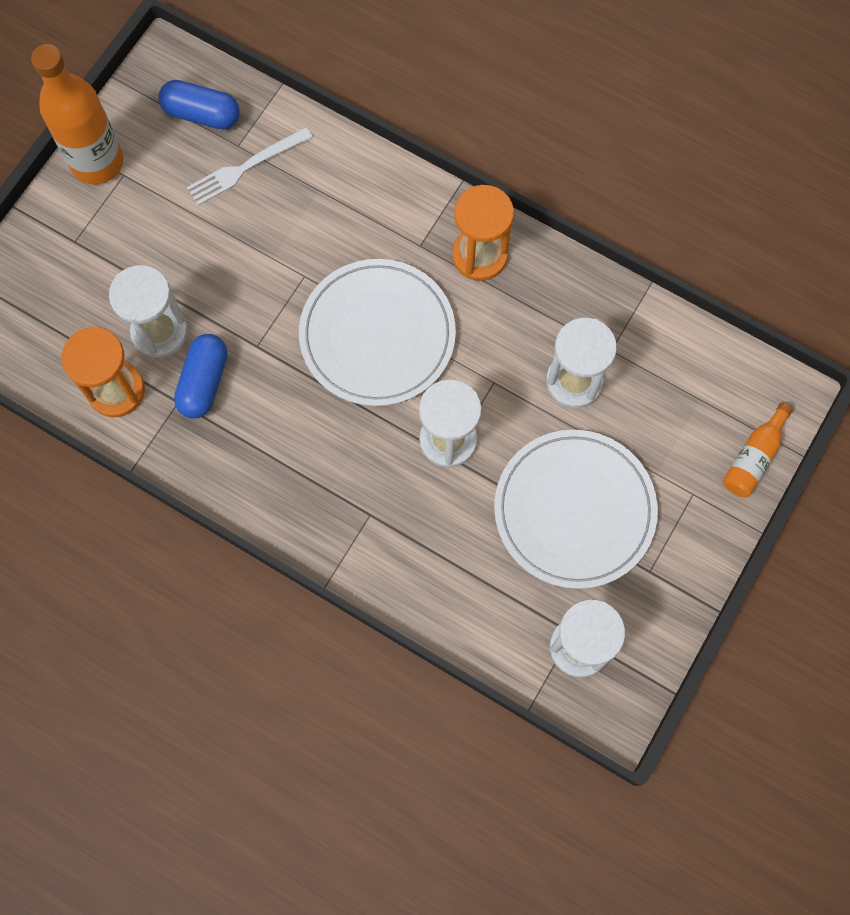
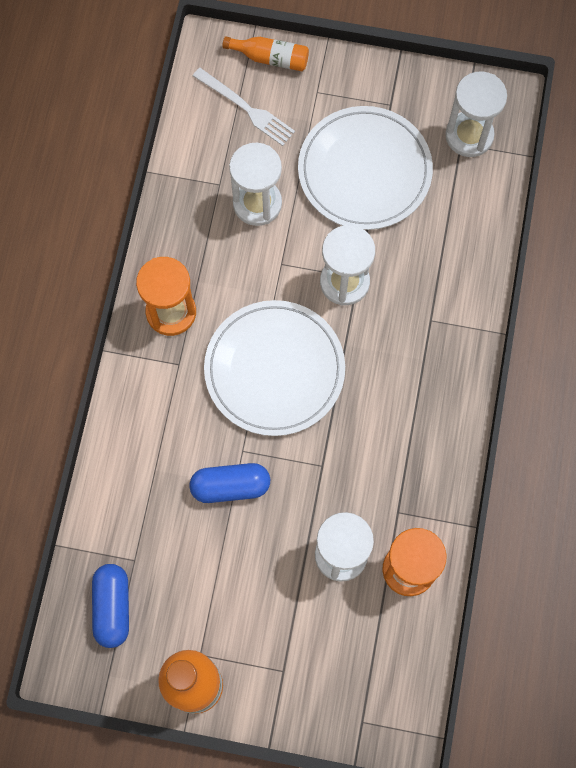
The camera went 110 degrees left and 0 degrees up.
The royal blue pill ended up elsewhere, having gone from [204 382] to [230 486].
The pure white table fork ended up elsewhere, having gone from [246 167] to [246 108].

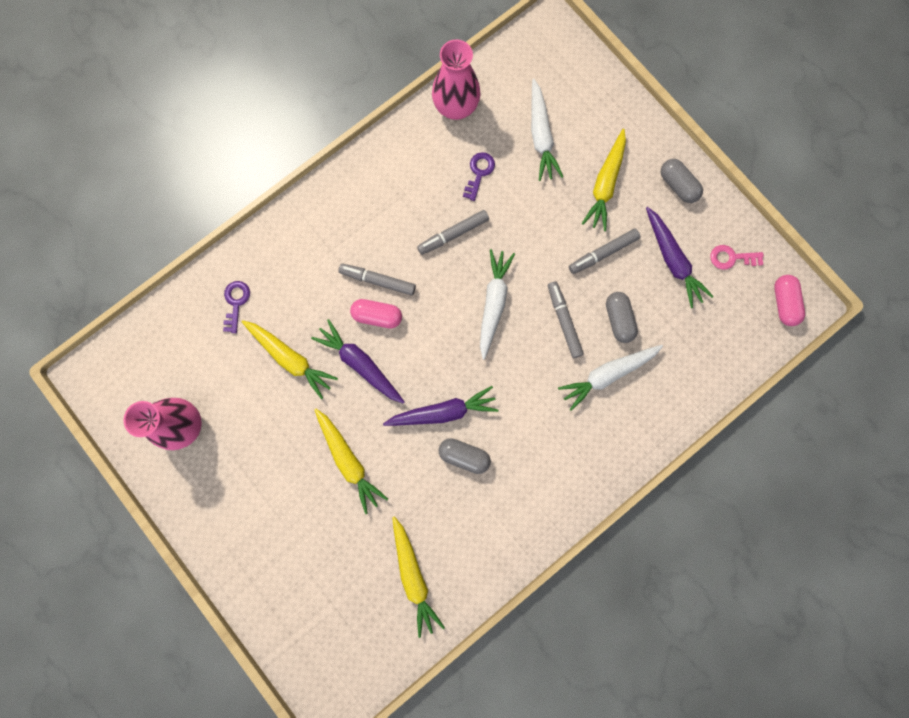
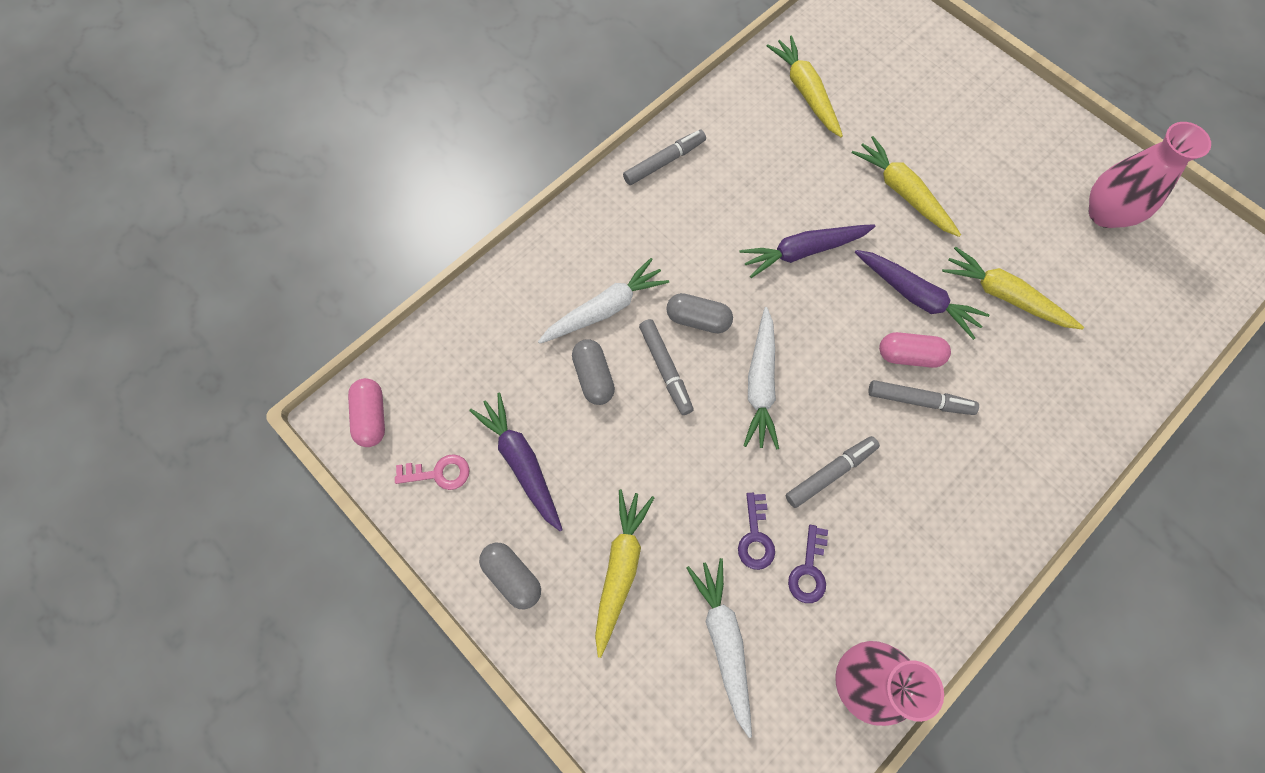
The camera went 175 degrees right and 10 degrees down.
The violet key ended up elsewhere, having gone from [236 303] to [755 537].
The gray pill ended up elsewhere, having gone from [464 456] to [698 319].
The gray marker ended up elsewhere, having gone from [603 253] to [664 162].

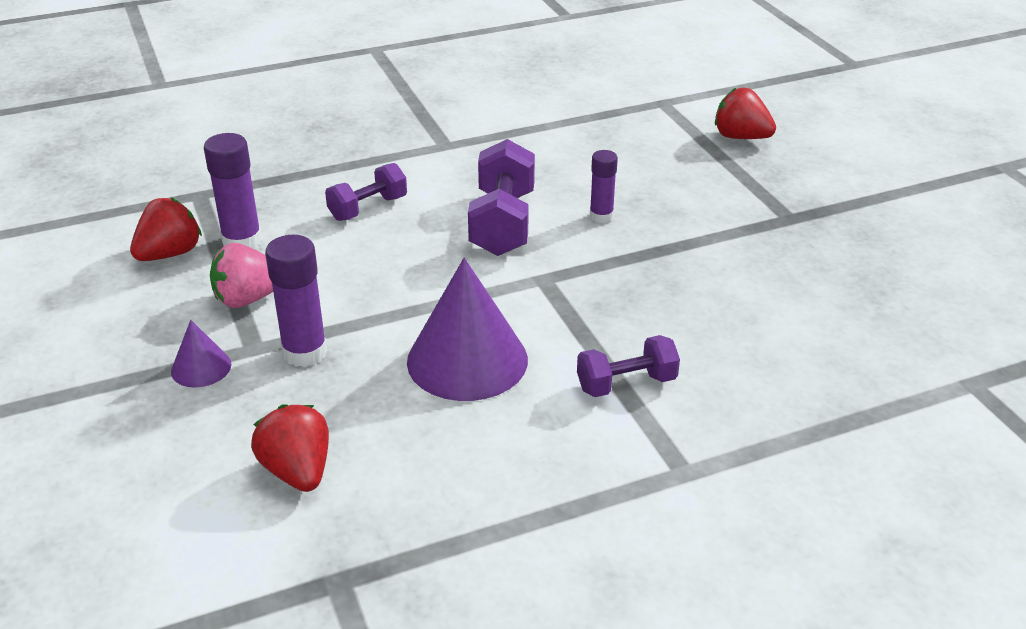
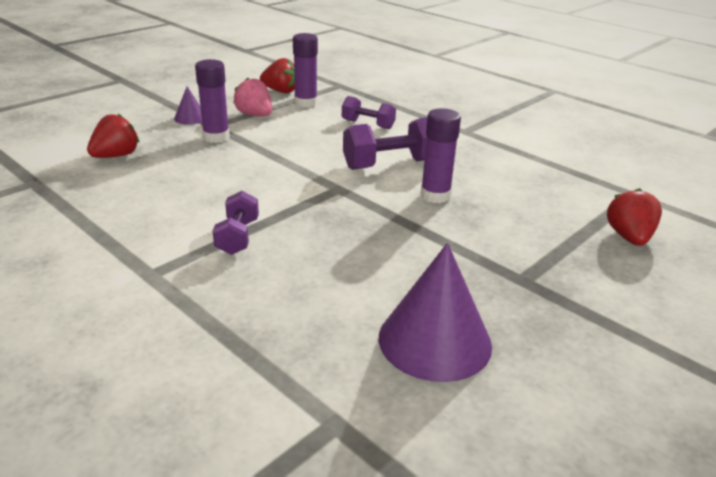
The camera went 65 degrees right and 5 degrees down.
The violet solid cone ended up elsewhere, having gone from [467 360] to [434 340].
The violet free weight at [626 384] ended up facing another way, 45 degrees clockwise from before.
The size of the violet glue stick at [601 216] changed by a factor of 1.57.

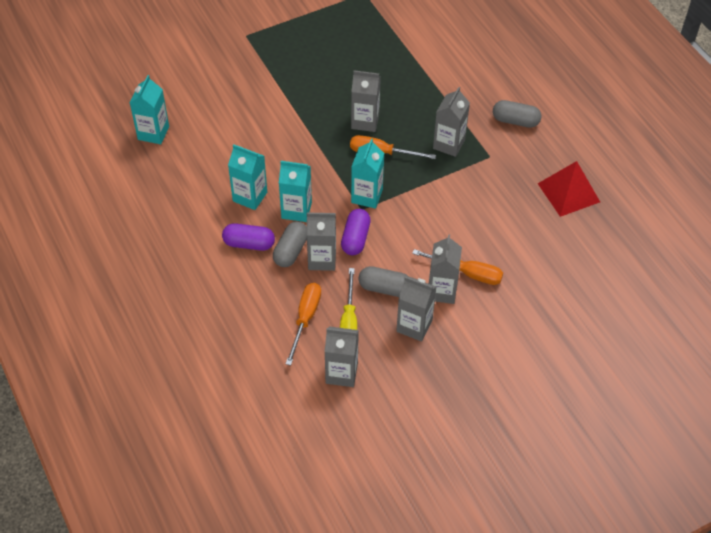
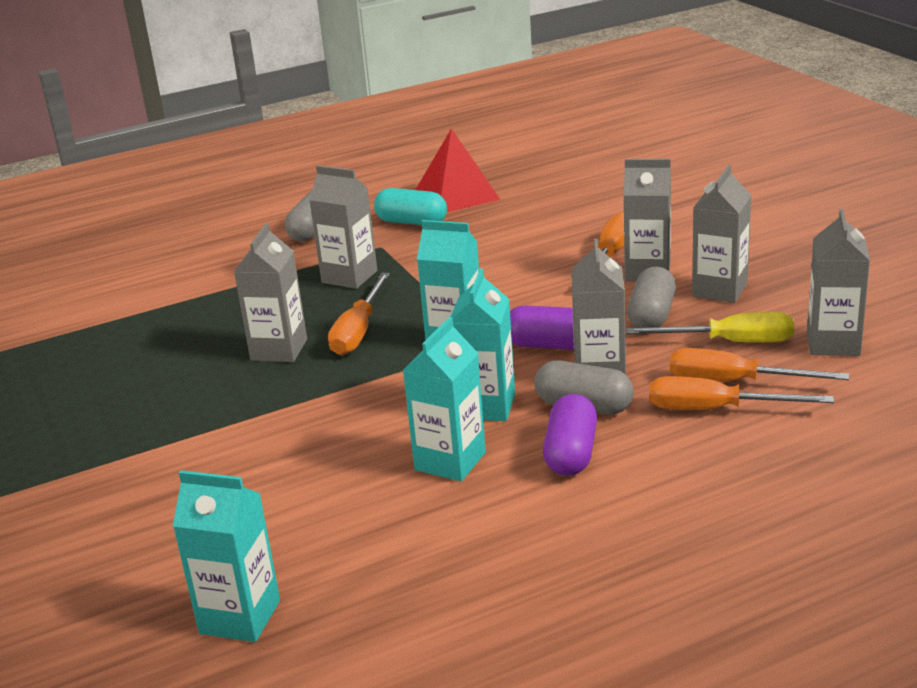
The camera went 85 degrees left and 25 degrees down.
The second view gained the teal pill at [412 222].
The second view gained the orange-coloured flat screwdriver at [716 409].

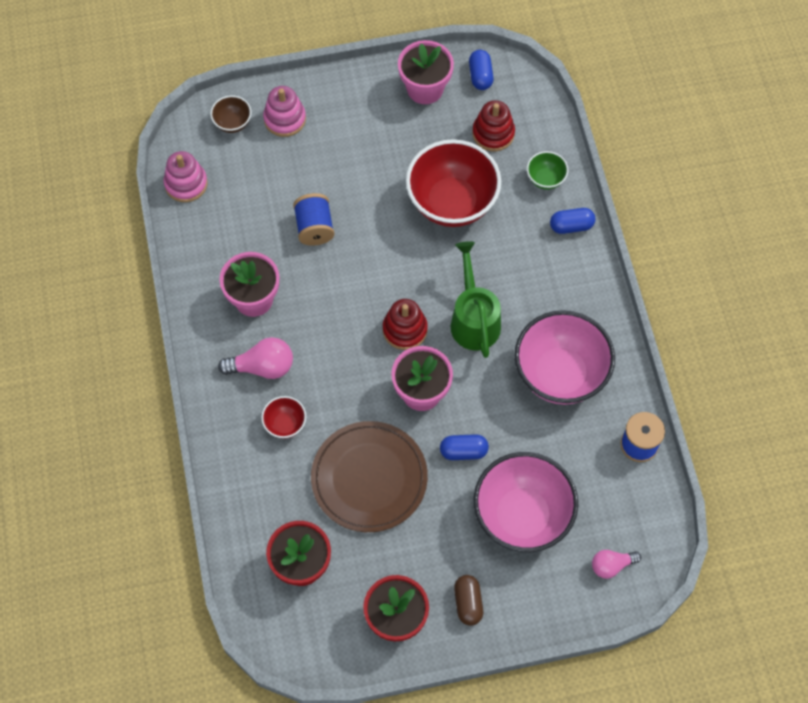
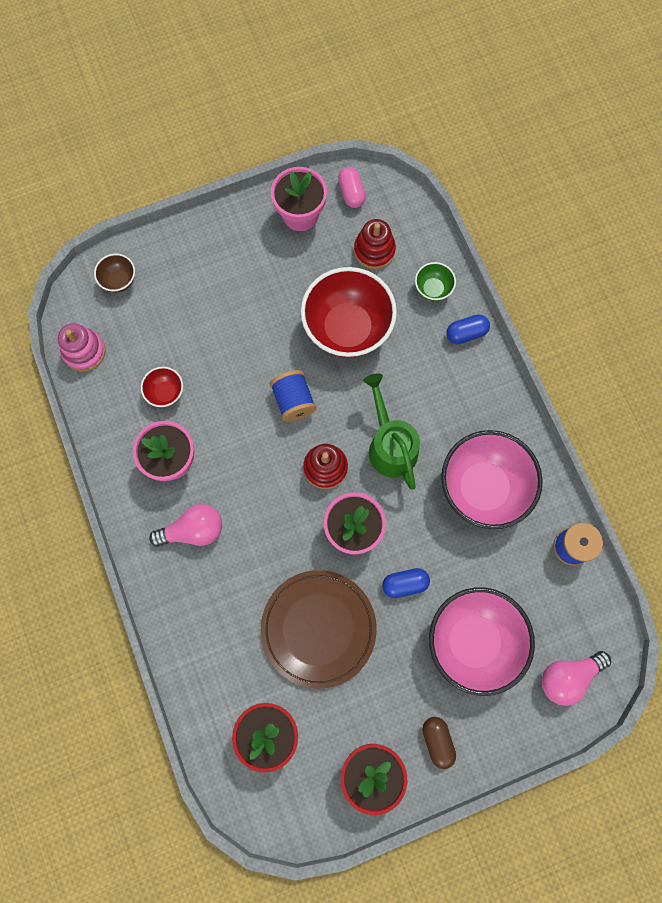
The camera went 10 degrees left and 10 degrees up.
The red bowl ended up elsewhere, having gone from [285 424] to [165 392].
The second view lost the pink ring stacker at [285 119].
The royal blue spool ended up elsewhere, having gone from [314 228] to [293 401].
What was the royal blue pill at [480 76] turned into the pink pill at [351 193].
The size of the pink bulb at [611 565] changed by a factor of 1.53.

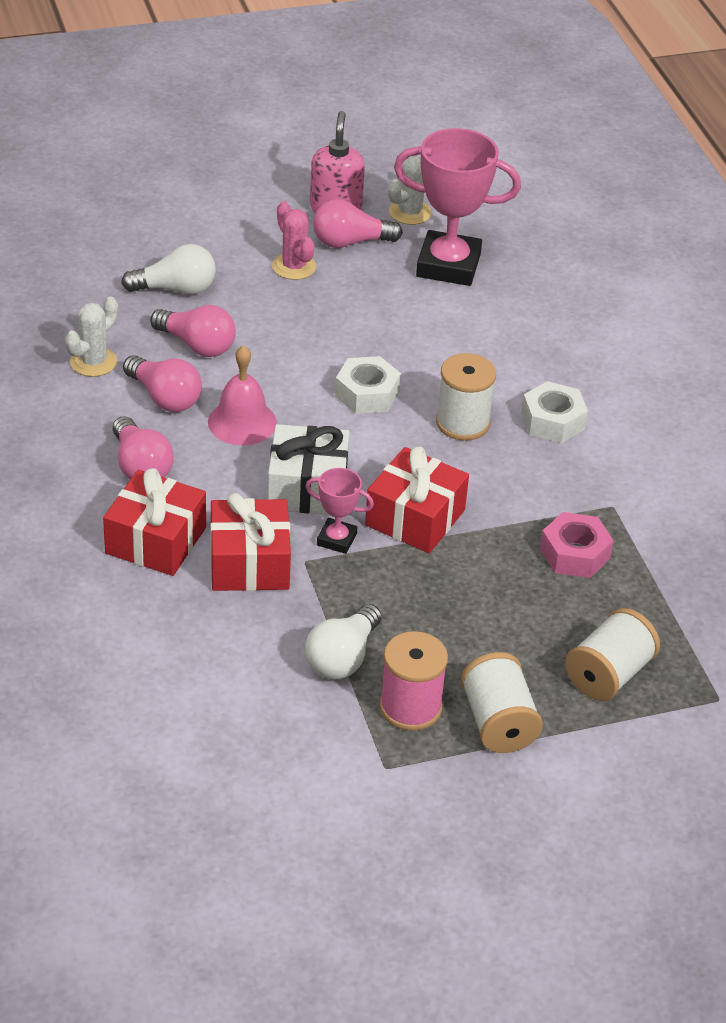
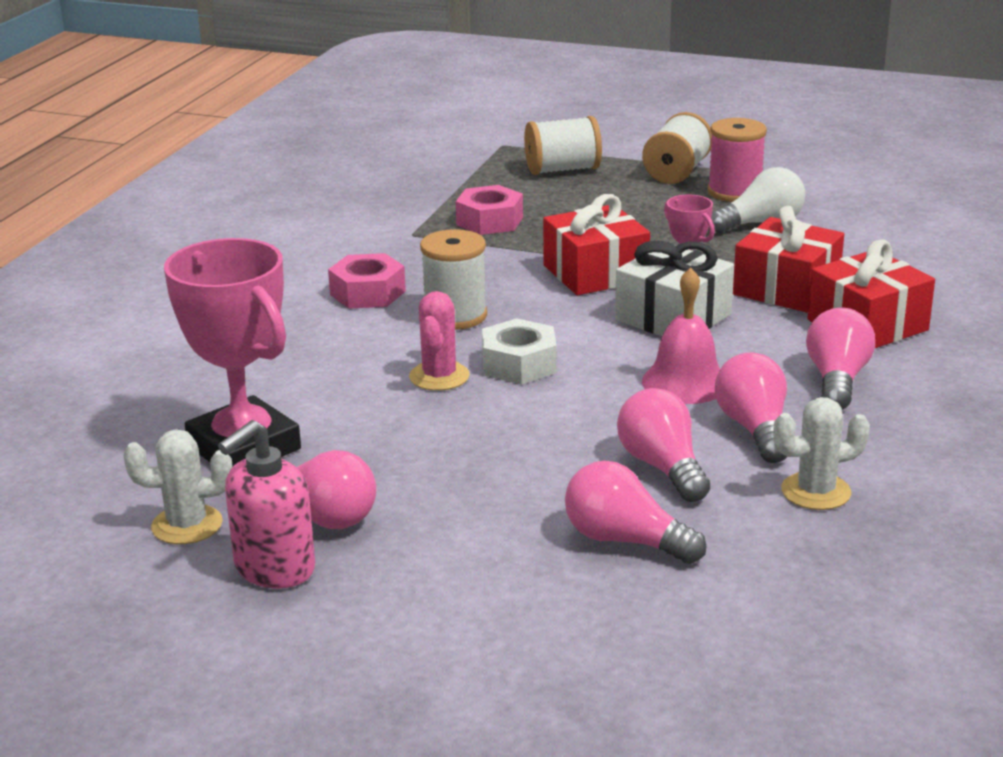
The camera went 140 degrees left and 15 degrees down.
What was the pure white bulb at [176 289] turned into the pink bulb at [625 540].
The pink prickly plant ended up elsewhere, having gone from [294 267] to [439 376].
What was the pure white hex nut at [553 421] turned into the pink hex nut at [367 293].

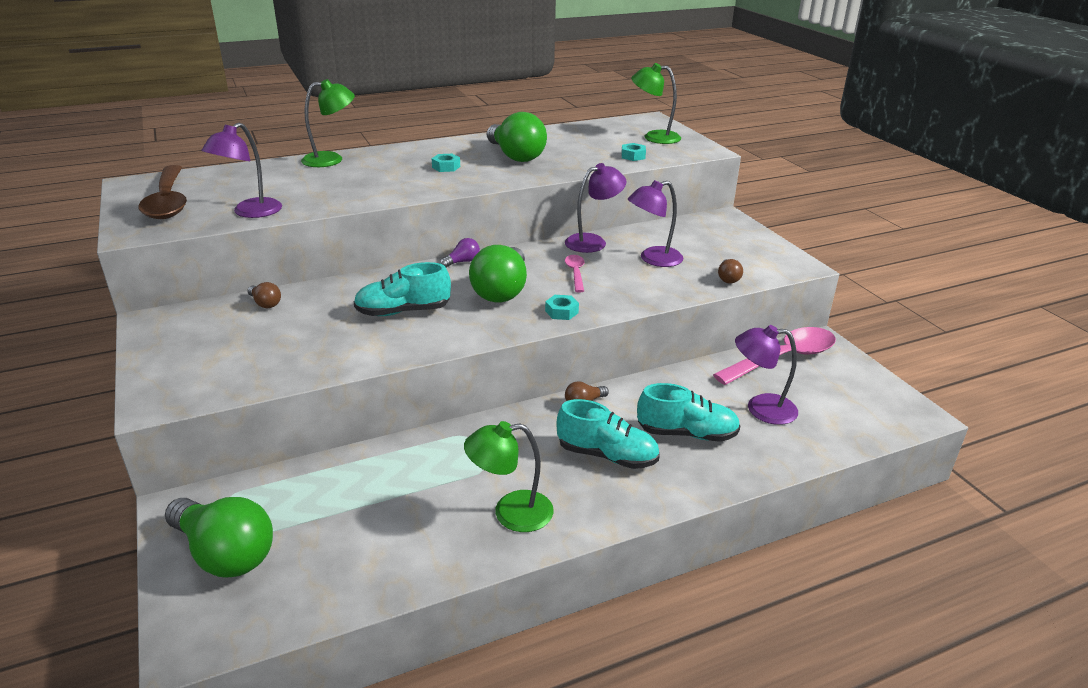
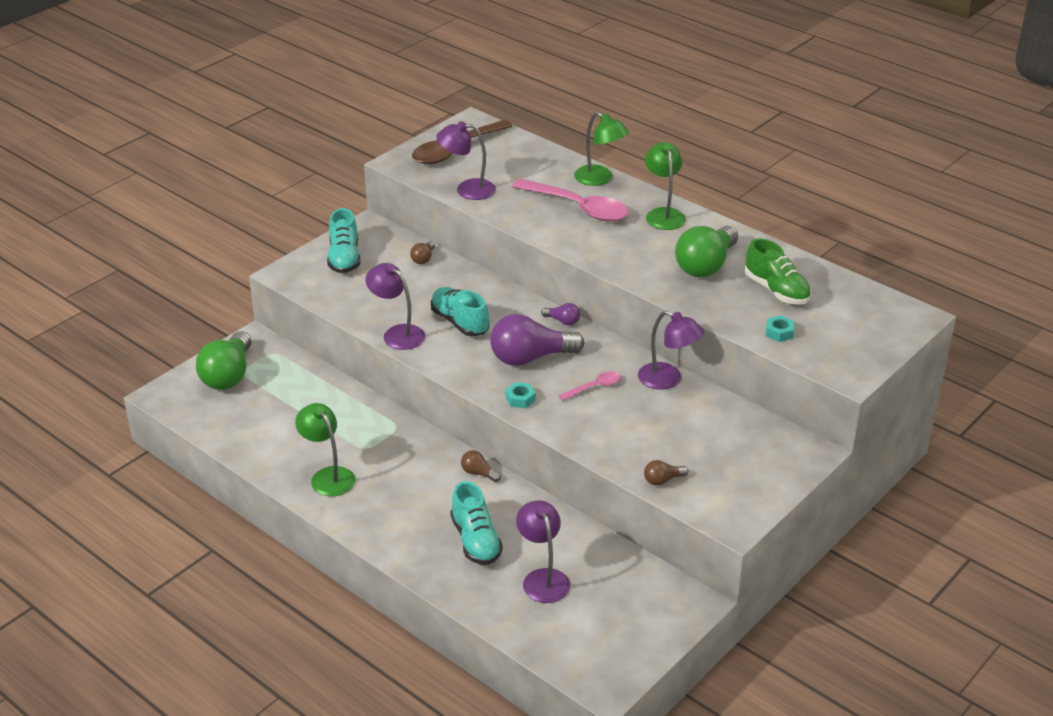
The camera went 65 degrees right and 5 degrees up.
The second view lost the teal hex nut at [446 167].
What was the emerald bulb at [502 291] turned into the violet bulb at [530 358].
The teal shoe ended up elsewhere, having gone from [607 455] to [344 258].
The violet lamp ended up elsewhere, having gone from [653 259] to [397 333].
The emerald lamp ended up elsewhere, having gone from [654 137] to [663 214].
The pink spoon ended up elsewhere, having gone from [783 358] to [578 208].
The second view gained the emerald shoe at [776 290].

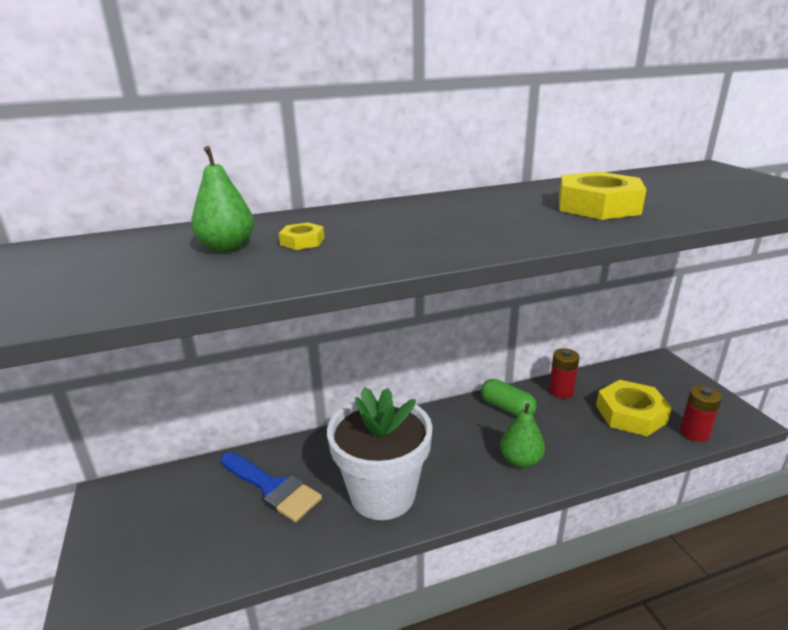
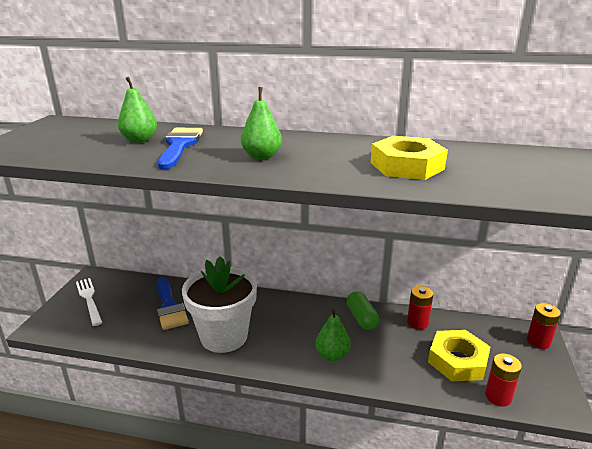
The camera went 30 degrees right and 0 degrees up.
Where the yellow hex nut stood at [302 241], the royal blue paint brush came to stand at [179 145].
The second view gained the pure white table fork at [89 299].
The second view gained the emerald pear at [262 156].
The second view gained the red AA battery at [538 341].

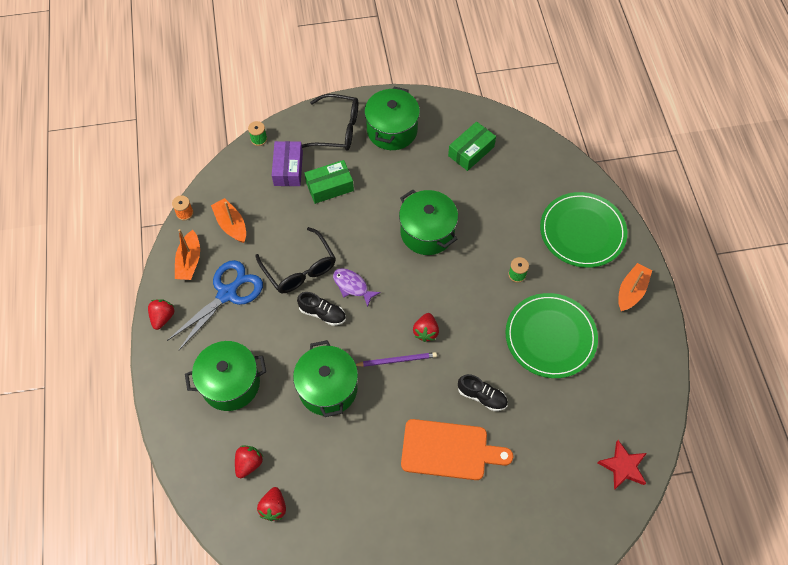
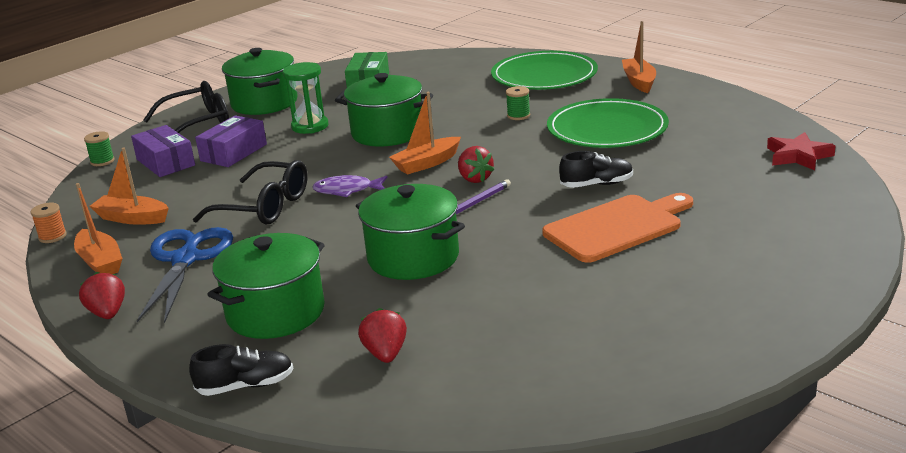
The camera went 35 degrees left and 35 degrees down.
The second view lost the red strawberry at [274 507].
The ebony shoe ended up elsewhere, having gone from [322 313] to [246 386].
What was the emerald parcel at [329 186] turned into the violet parcel at [233 152].
The second view gained the emerald sand timer at [310 126].
The second view gained the orange-coloured sailboat at [427 163].

